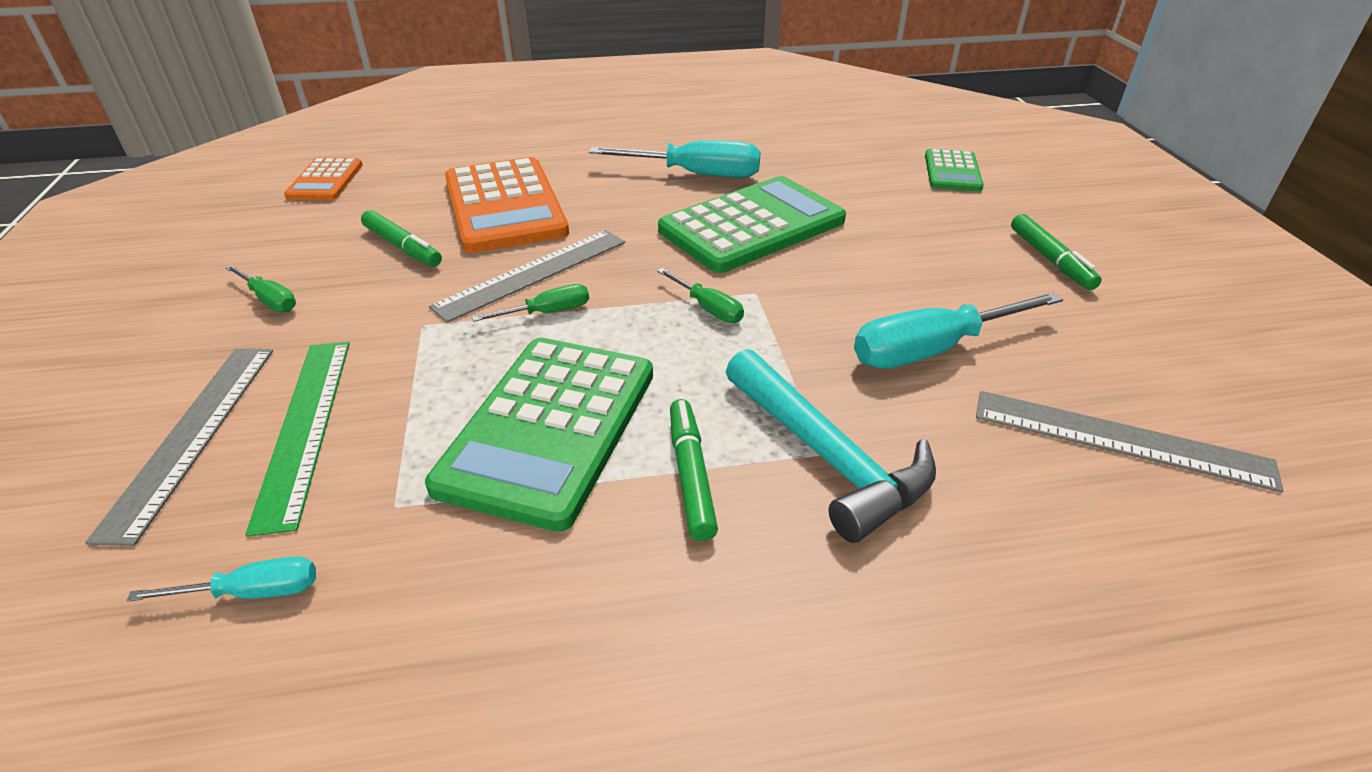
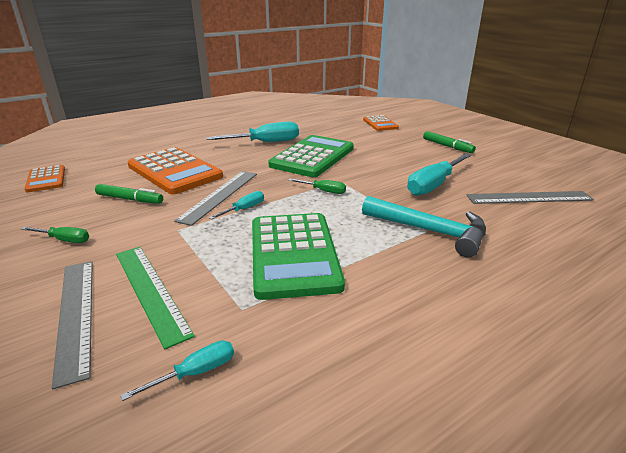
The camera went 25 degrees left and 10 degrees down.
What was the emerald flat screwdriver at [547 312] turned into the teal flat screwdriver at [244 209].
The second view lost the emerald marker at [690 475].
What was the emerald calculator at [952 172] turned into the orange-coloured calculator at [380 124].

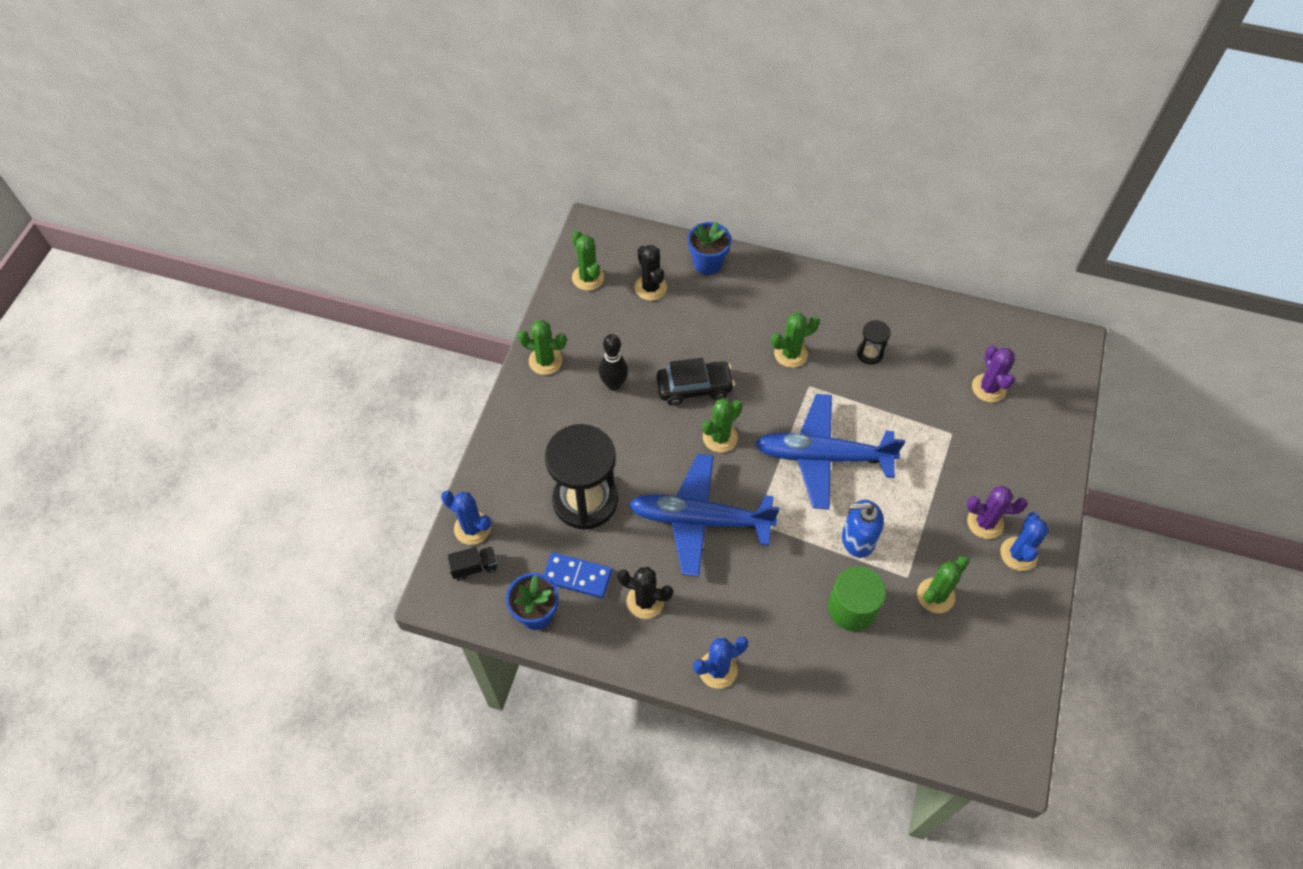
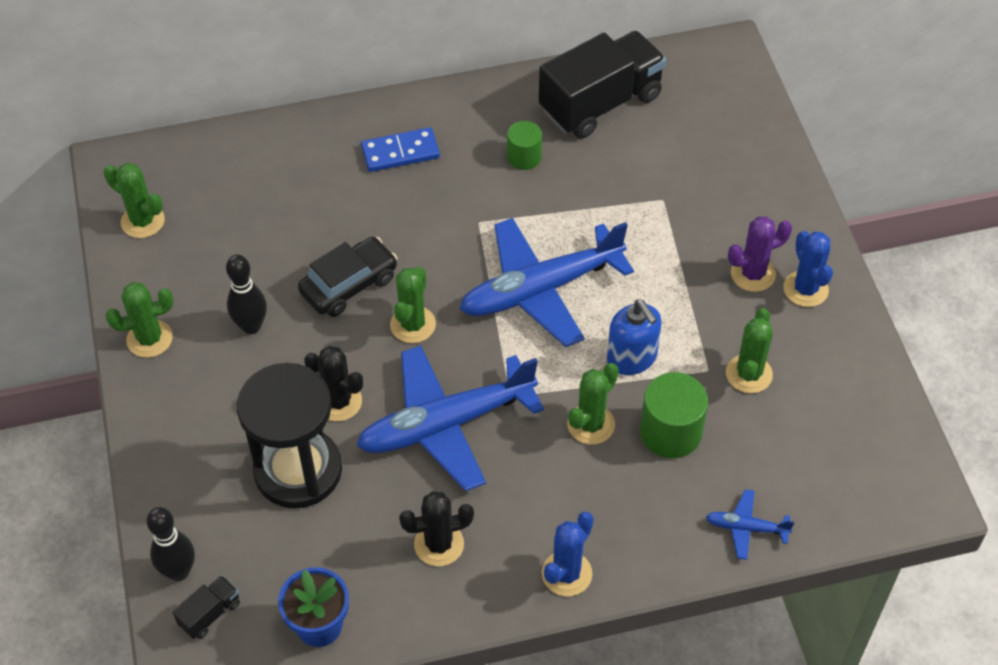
The camera went 30 degrees left and 5 degrees down.
Where the royal blue prickly plant stood at [472 528], the ebony tenpin came to stand at [179 571].
The royal blue domino piece ended up elsewhere, having gone from [577 576] to [400 152].
The ebony prickly plant ended up elsewhere, having gone from [650 287] to [338 401].
The second view lost the royal blue potted plant at [707 263].
The emerald prickly plant ended up elsewhere, having gone from [790 354] to [591 424].
The royal blue pump bottle at [857 539] ended up facing another way, 90 degrees counterclockwise from before.
Where the ebony sand timer stood at [869 353], the emerald cylinder came to stand at [524 157].
The second view lost the violet prickly plant at [988 388].
The second view gained the ebony truck at [600 103].
The second view gained the royal blue plane at [746 528].

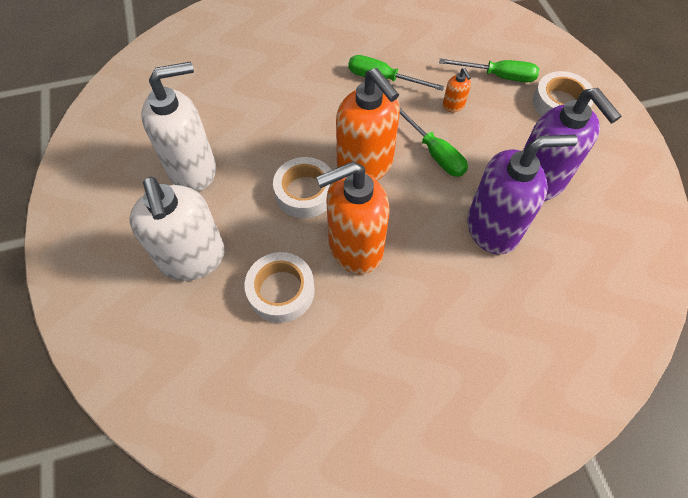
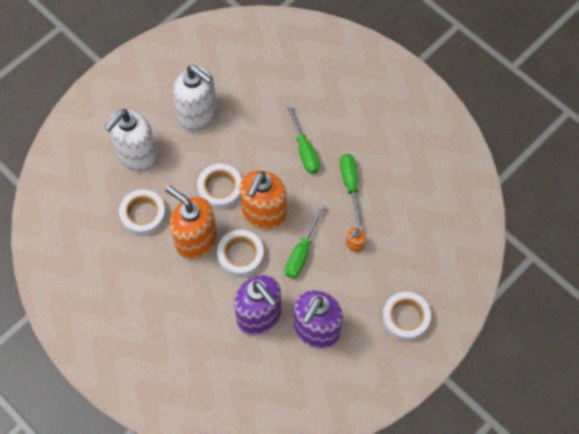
The camera went 60 degrees right and 5 degrees up.
The emerald flat screwdriver ended up elsewhere, having gone from [498 76] to [304 149].
The second view gained the pure white tape at [240 256].

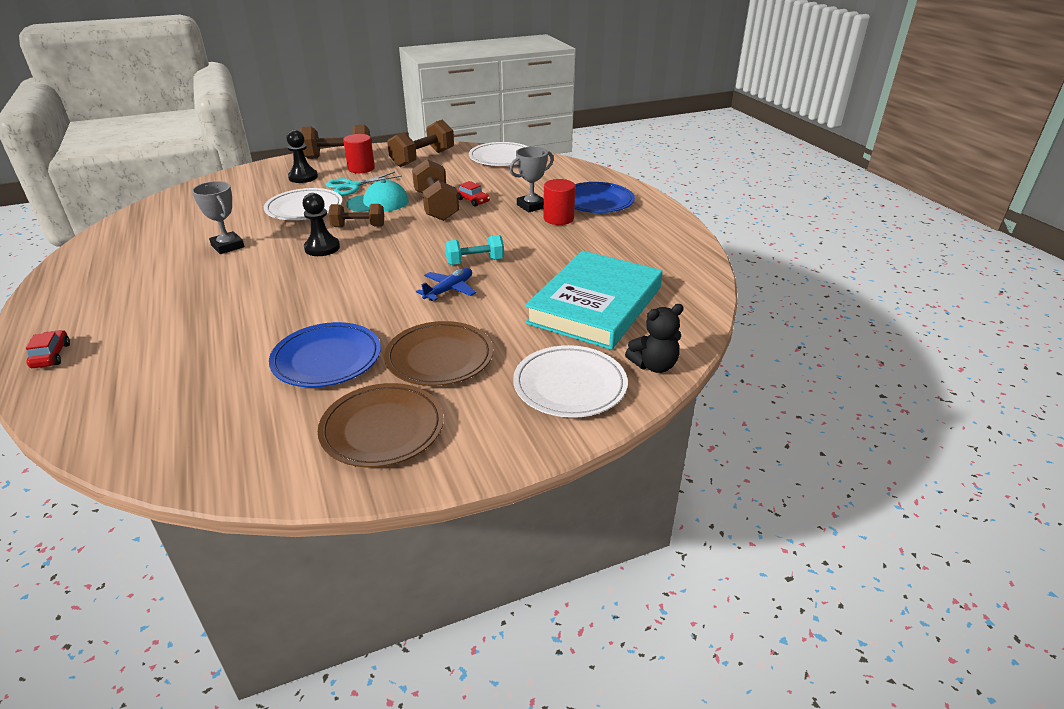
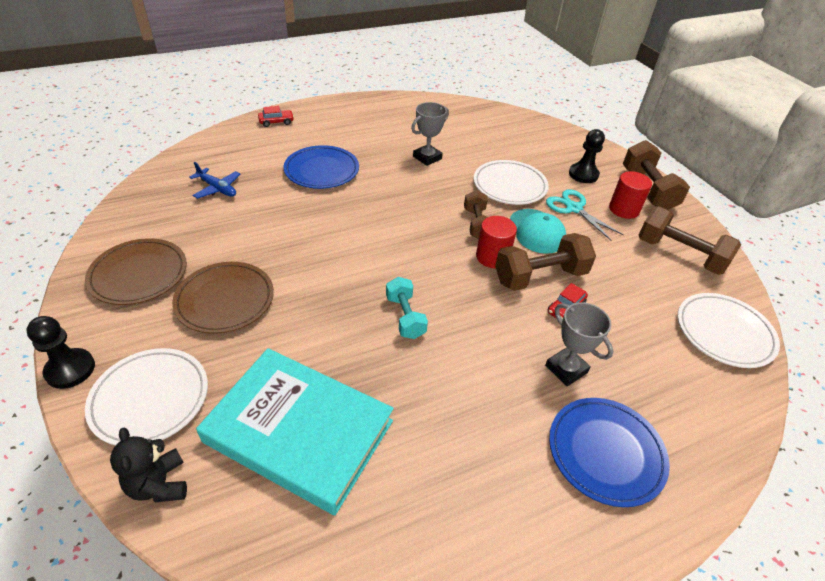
The camera went 85 degrees right and 10 degrees up.
The royal blue plate ended up elsewhere, having gone from [327 359] to [322 170].
The ebony game pawn ended up elsewhere, having gone from [322 248] to [70 369].
The royal blue plane ended up elsewhere, having gone from [449 290] to [217 188].
The red cylinder ended up elsewhere, having gone from [558 218] to [492 257].

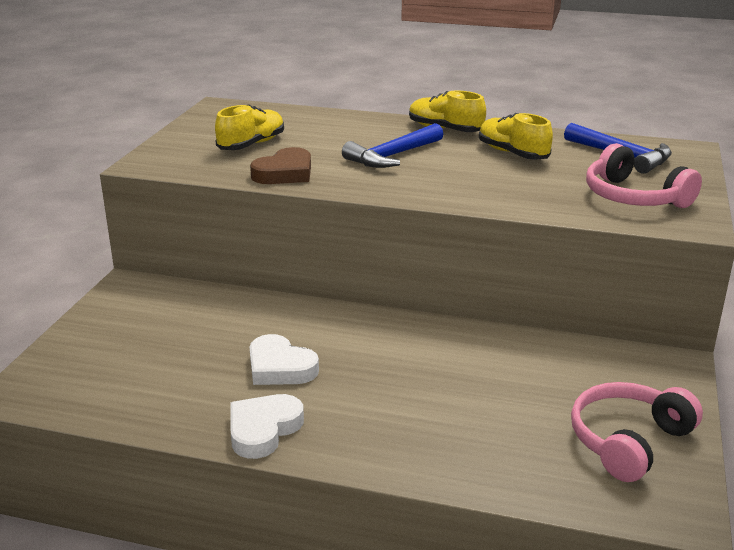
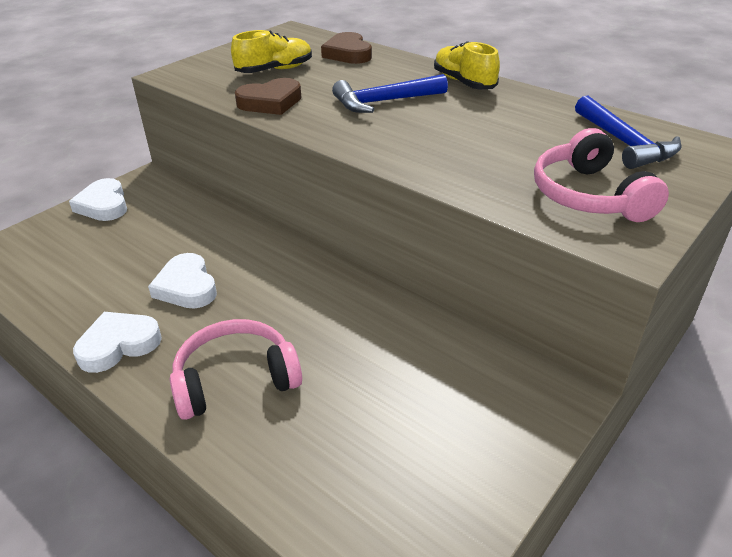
The camera went 25 degrees right and 10 degrees up.
The second view lost the yellow shoe at [512 153].
The pink headphones ended up elsewhere, having gone from [628 441] to [235 379].
The second view gained the pure white heart shape at [103 205].
The second view gained the brown heart shape at [348 54].

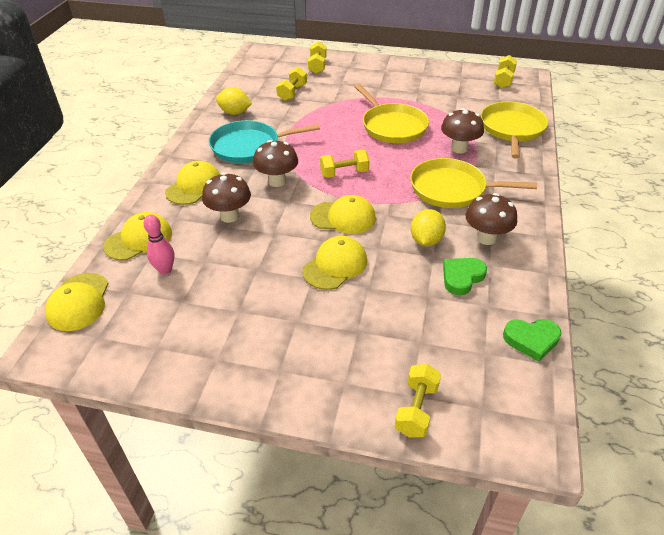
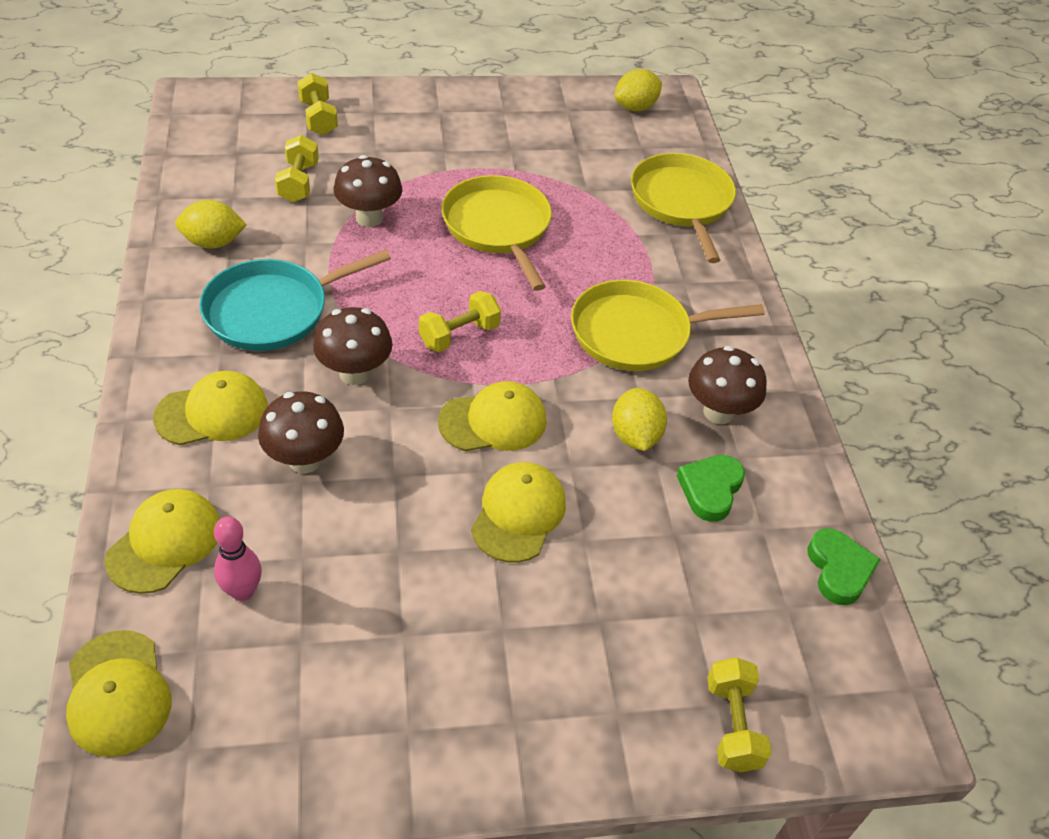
The camera went 25 degrees left and 5 degrees up.
The yellow peaked cap at [194 186] ended up facing another way, 60 degrees clockwise from before.
The yellow pan at [392 126] ended up facing another way, 150 degrees counterclockwise from before.
The brown mushroom ended up elsewhere, having gone from [459 148] to [369 218].
Where the yellow free weight stood at [503 80], the yellow citrus fruit came to stand at [635 107].
The emerald heart shape at [531 340] ended up facing another way, 75 degrees counterclockwise from before.

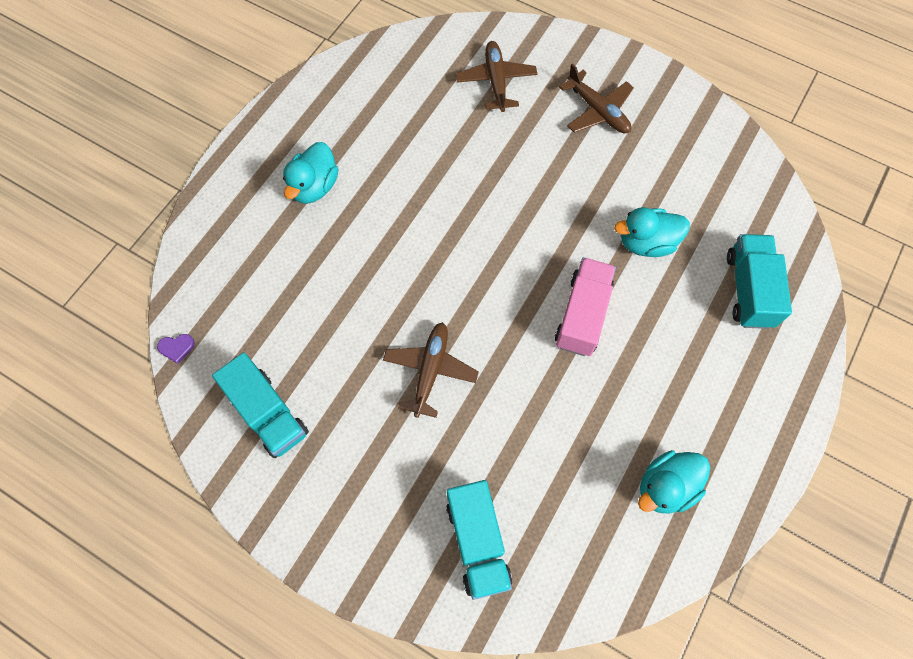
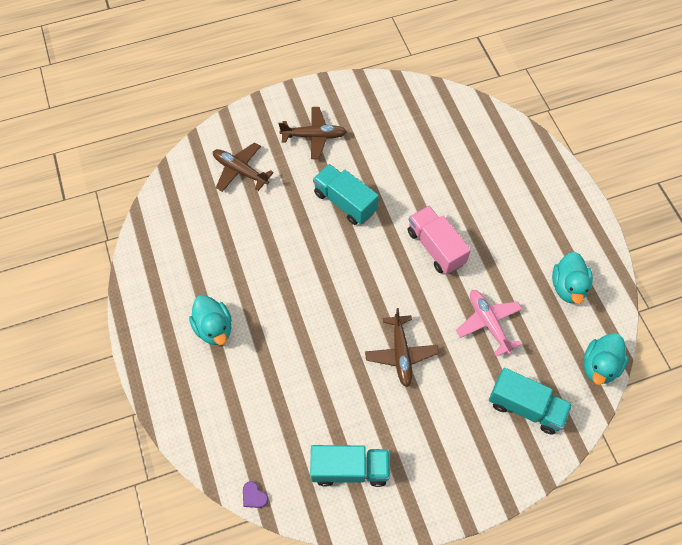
The camera went 50 degrees left and 5 degrees down.
The violet heart shape at [176 348] ended up facing another way, 105 degrees clockwise from before.
The brown plane at [430 370] ended up facing another way, 150 degrees counterclockwise from before.
The teal rubber duck ended up elsewhere, having gone from [646 243] to [599 366].
The teal truck ended up elsewhere, having gone from [749 290] to [345 202].
The second view gained the pink plane at [488 323].

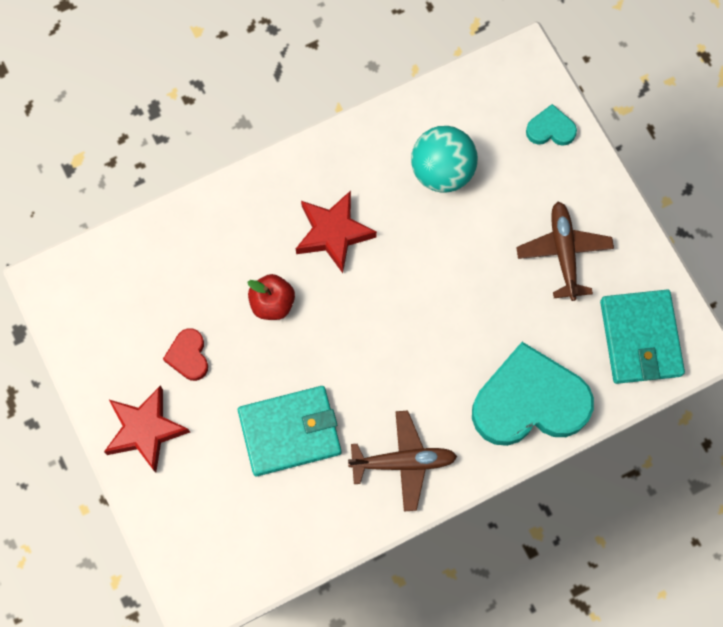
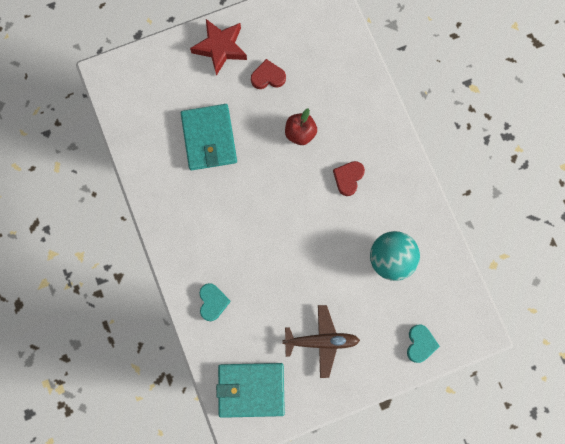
The camera went 95 degrees right and 5 degrees up.
Where the red star stood at [333 233], the red heart shape came to stand at [348 178].
The second view lost the brown plane at [403 462].
The size of the teal heart shape at [529 401] changed by a factor of 0.44.

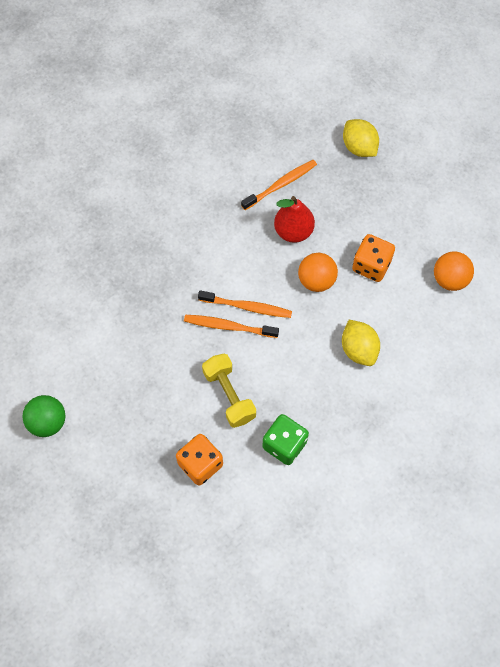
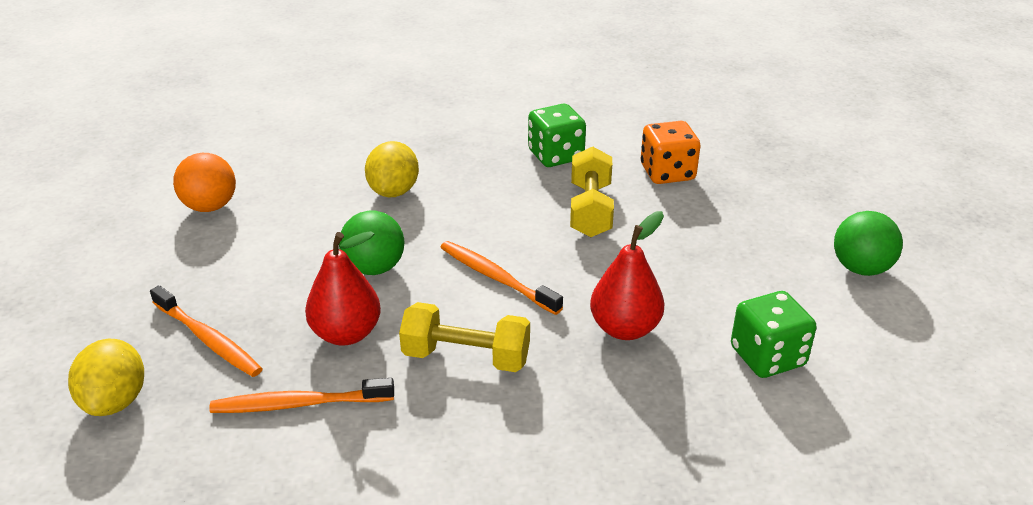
The camera went 150 degrees left and 30 degrees down.
The orange-coloured toothbrush ended up elsewhere, having gone from [229 326] to [208 339].
What was the orange-coloured play ball at [316 280] turned into the emerald play ball at [374 268].
The second view lost the orange-coloured dice at [371 265].
The second view gained the yellow free weight at [466 357].
The second view gained the red pear at [625 328].
The second view gained the emerald dice at [767 357].

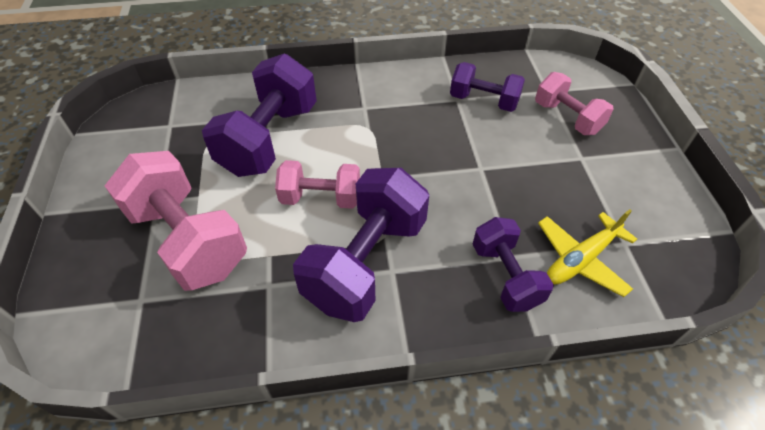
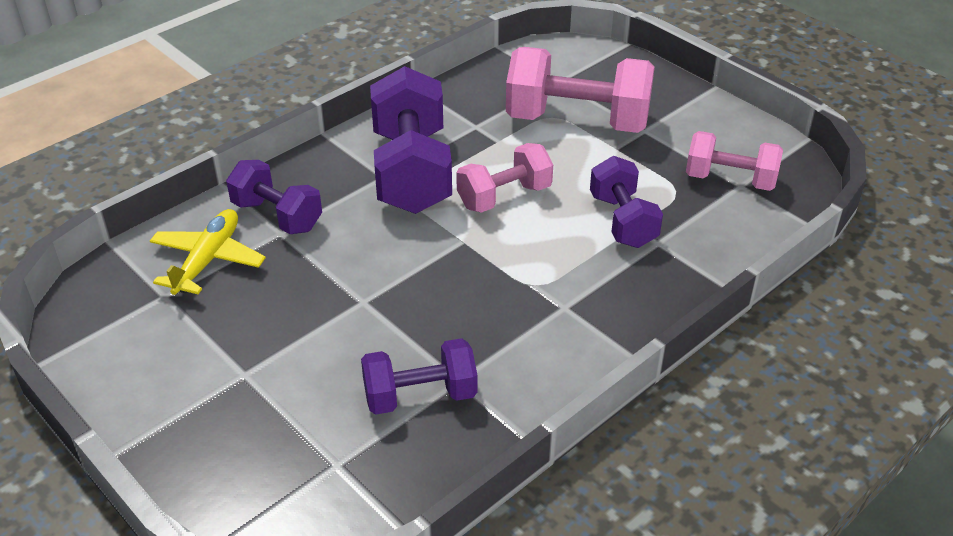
The camera went 145 degrees right and 10 degrees down.
The size of the violet free weight at [269 139] changed by a factor of 0.60.
The pink free weight ended up elsewhere, having gone from [567 118] to [730 180].

